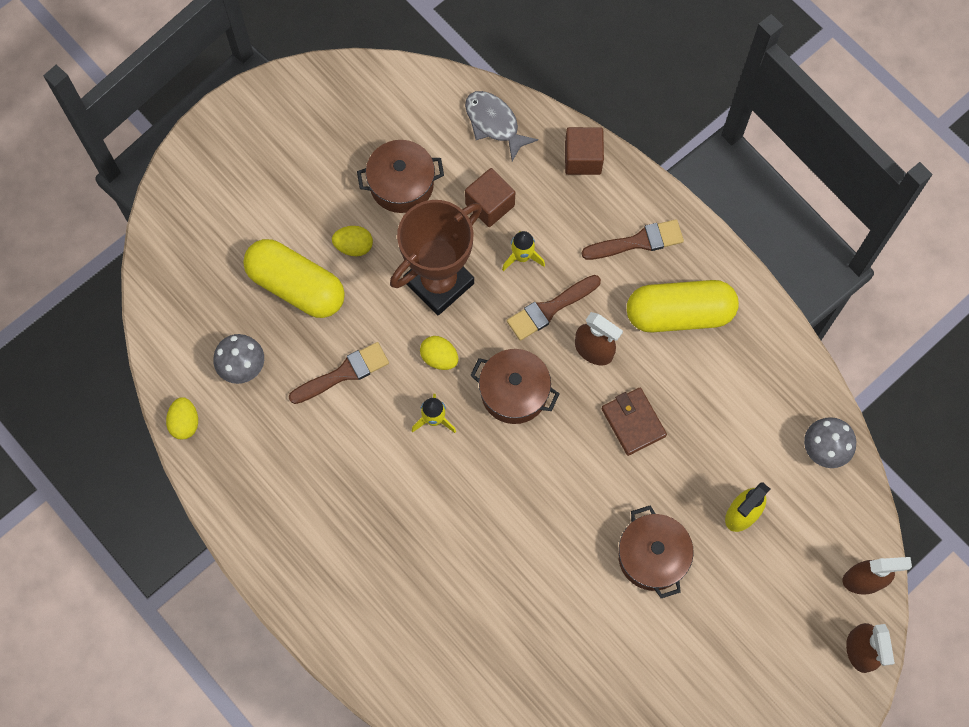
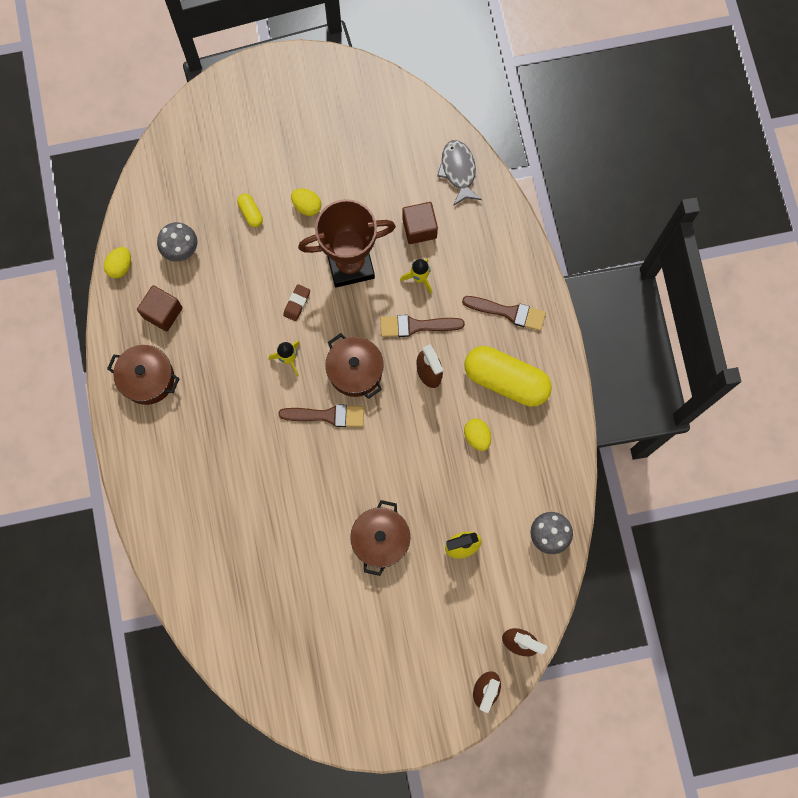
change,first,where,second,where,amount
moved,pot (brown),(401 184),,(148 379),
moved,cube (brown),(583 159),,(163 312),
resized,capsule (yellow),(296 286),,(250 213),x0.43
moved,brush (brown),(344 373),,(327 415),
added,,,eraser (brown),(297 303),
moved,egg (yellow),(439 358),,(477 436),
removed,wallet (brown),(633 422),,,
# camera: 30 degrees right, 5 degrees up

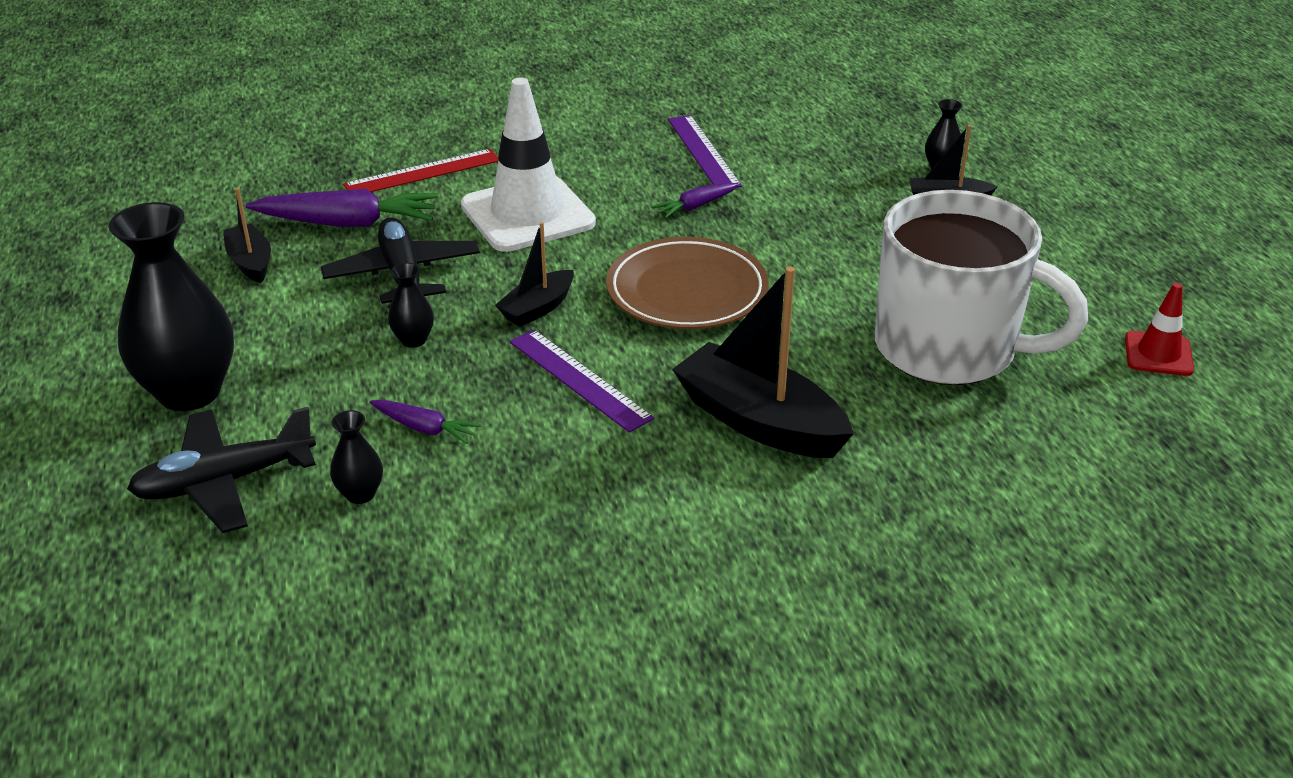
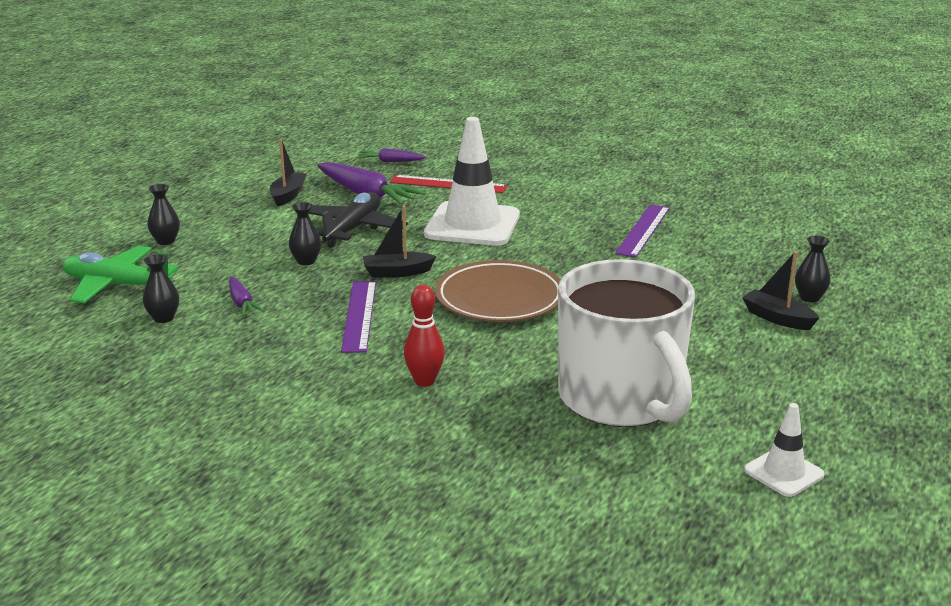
change,first,where,second,where,amount
recoloured,plane (black),(224 482),plane (green),(116 285),
resized,vase (black),(189 392),,(166 241),x0.44
moved,carrot (purple),(695 206),,(390 161),
replaced,boat (black),(759 421),bowling pin (red),(424 381),
recoloured,traffic cone (red),(1158 354),traffic cone (white),(784 472),
# camera: 40 degrees right, 10 degrees down

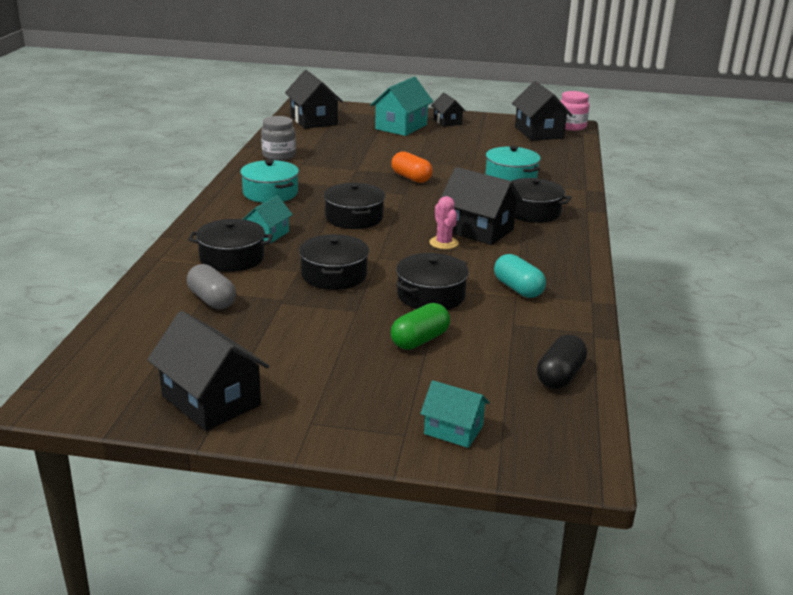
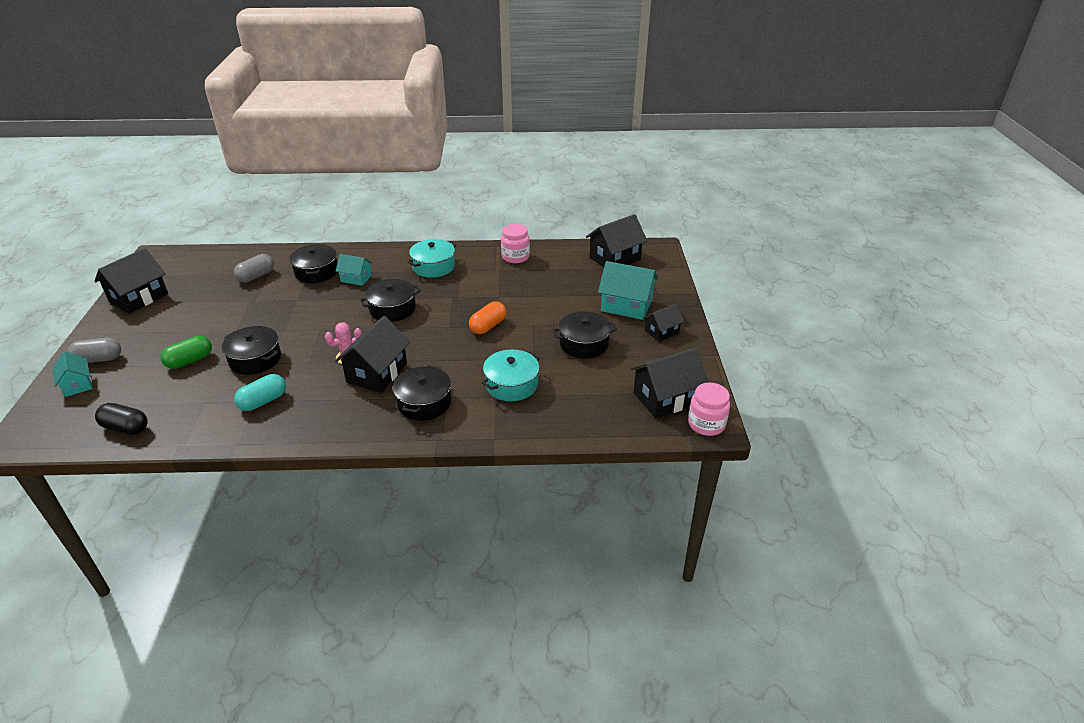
change,first,where,second,where,amount
turned,house (turquoise),(453 430),,(77 384),45 degrees counterclockwise
added,,,capsule (grey),(98 359),
turned,capsule (green),(419 340),,(190 361),75 degrees counterclockwise
recoloured,jar (grey),(279 156),jar (pink),(515 257),
moved,pot (black),(334 275),,(584 344),
# camera: 80 degrees right, 10 degrees up

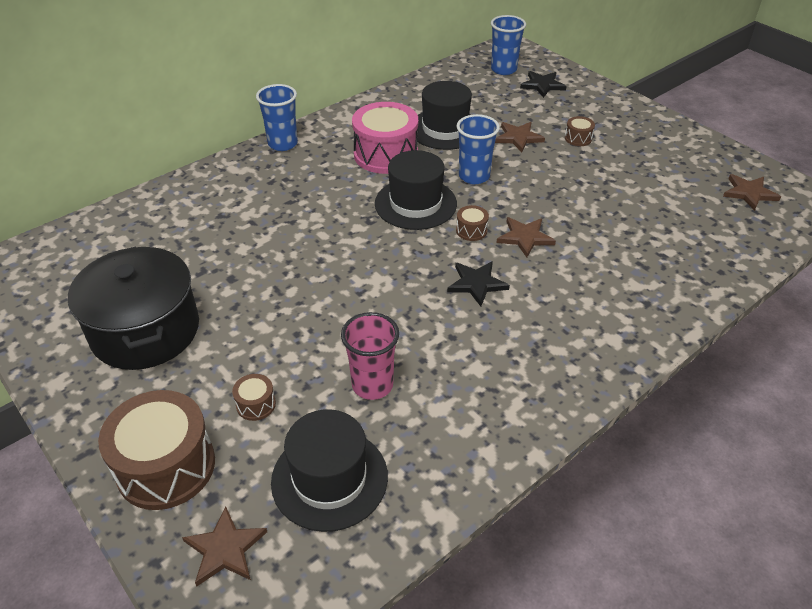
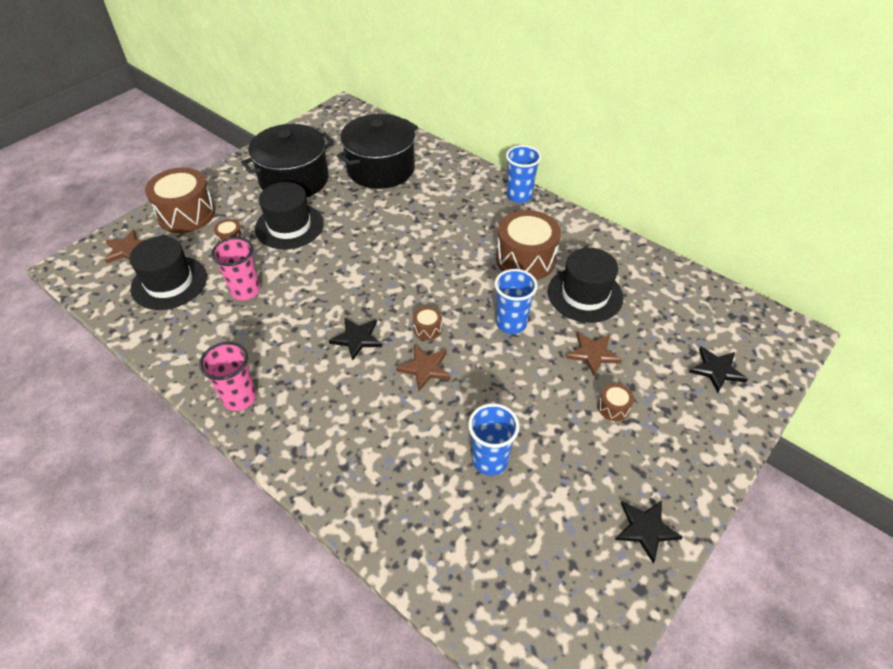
change,first,where,second,where,amount
added,,,cup (pink),(239 398),
moved,hat (black),(415 204),,(289 226),
added,,,pot (black),(381 169),
moved,cup (blue),(503 69),,(490 460),
recoloured,drum (pink),(385 154),drum (brown),(525 259),
added,,,star (black),(645 529),
removed,star (brown),(749 193),,,
# camera: 80 degrees right, 5 degrees up

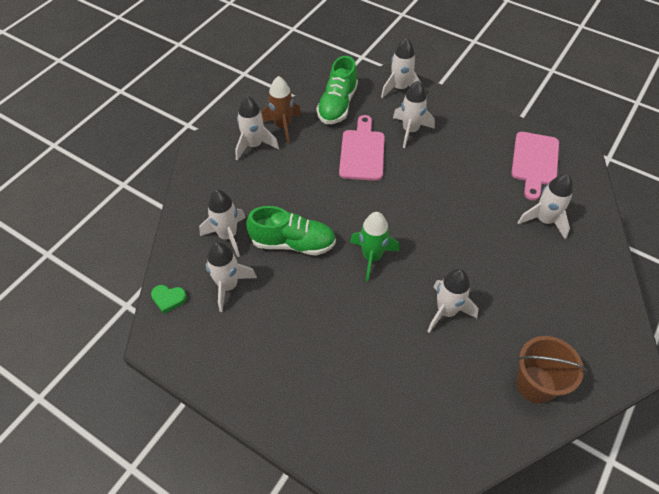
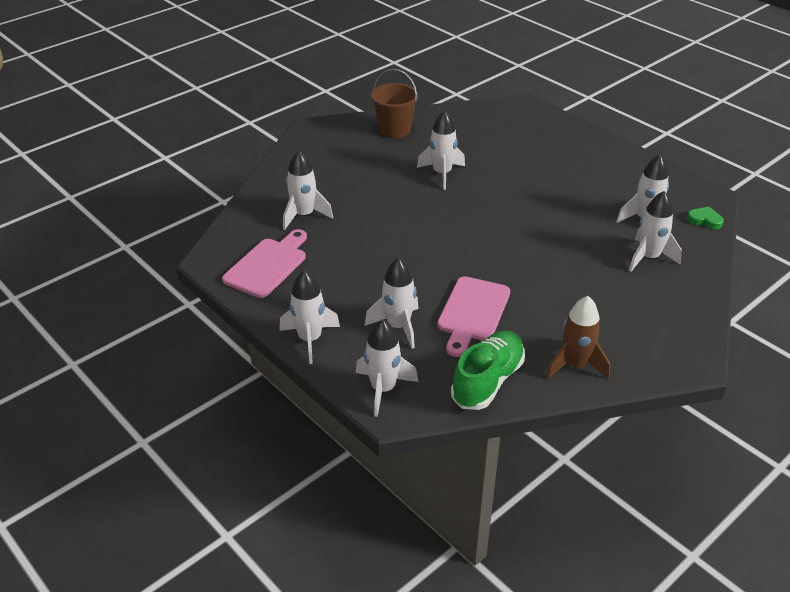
change,first,where,second,where,amount
moved,rocket (white),(254 145),,(310 339),
removed,shoe (green),(293 243),,,
removed,rocket (green),(372 257),,,
# camera: 165 degrees left, 15 degrees down

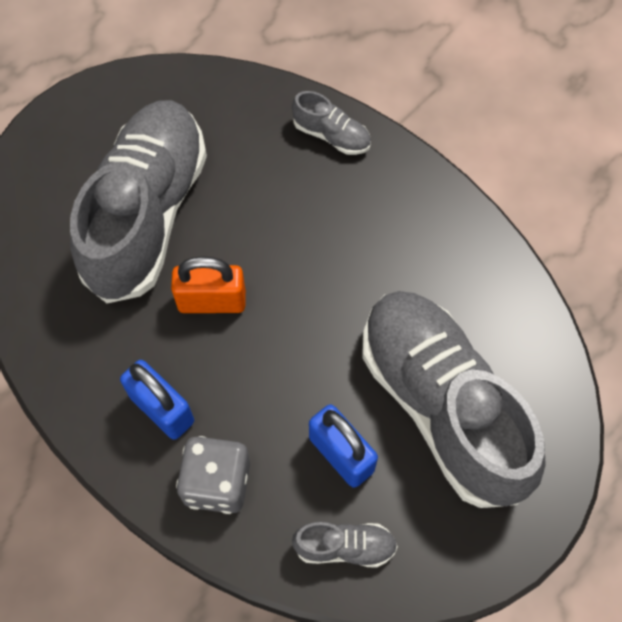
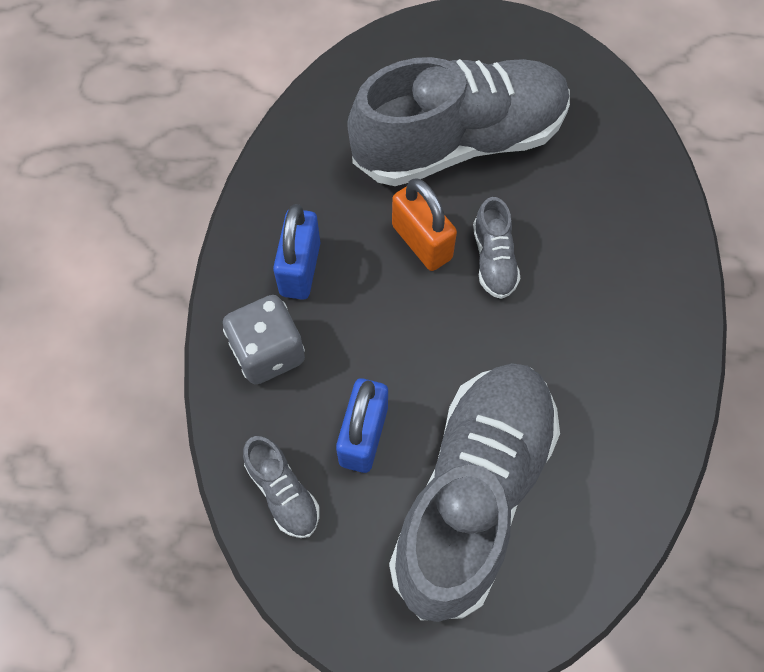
change,first,where,second,where,amount
moved,shoe (grey),(331 135),,(493 259),
# camera: 55 degrees right, 0 degrees up

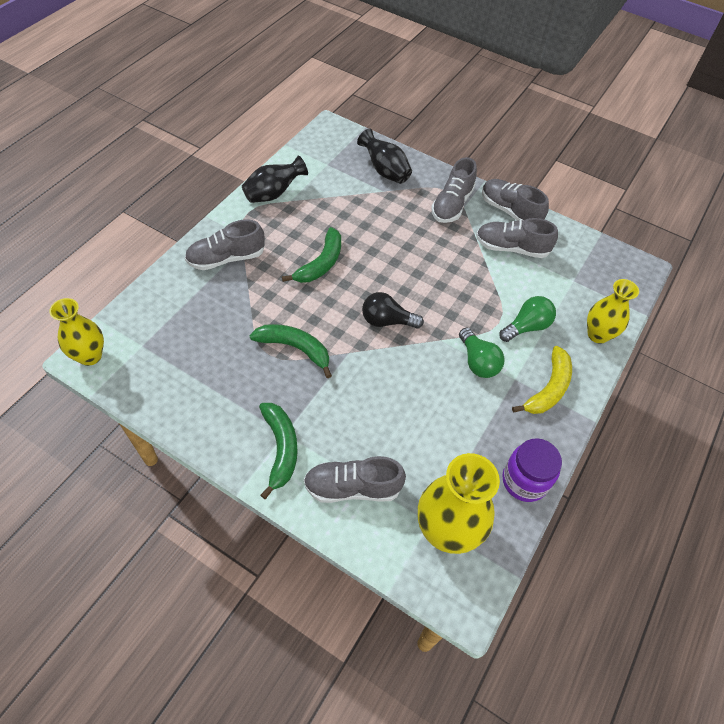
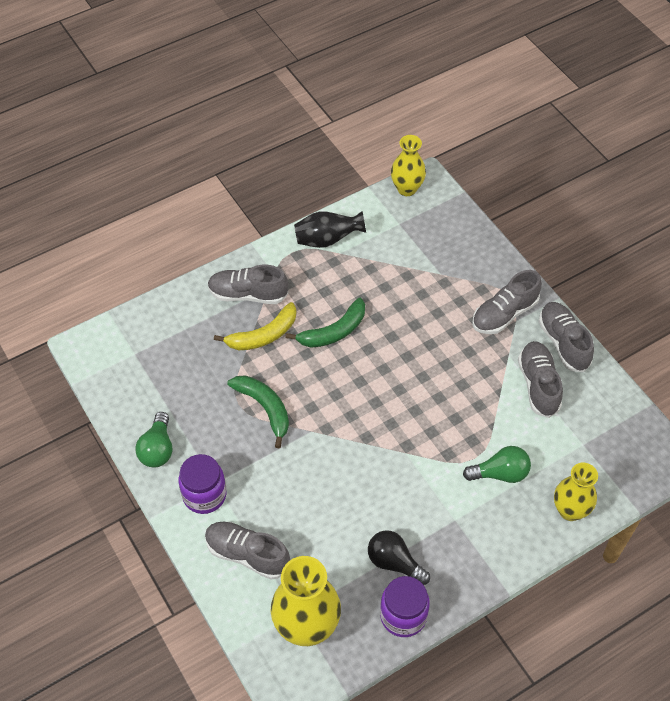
change,first,where,second,where,amount
moved,light bulb (green),(478 362),,(157 449),
replaced,banana (green),(280 449),jar (purple),(204 495),
moved,banana (yellow),(548 388),,(263 335),
moved,light bulb (black),(387 321),,(394 562),
moved,vase (yellow),(90 356),,(407 189),
turned,shoe (grey),(511 248),,(538 385),45 degrees clockwise
removed,vase (black),(385 171),,,
# camera: 30 degrees right, 0 degrees up

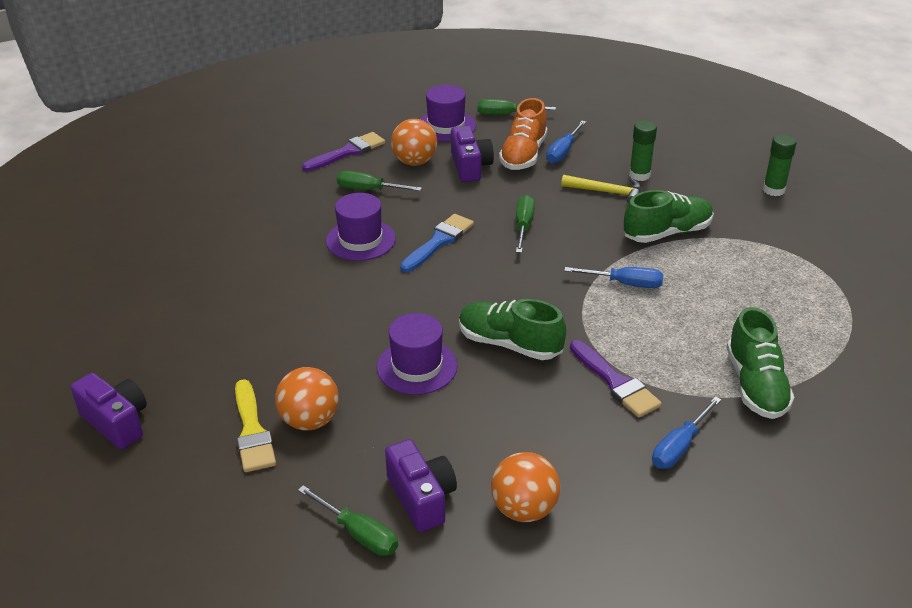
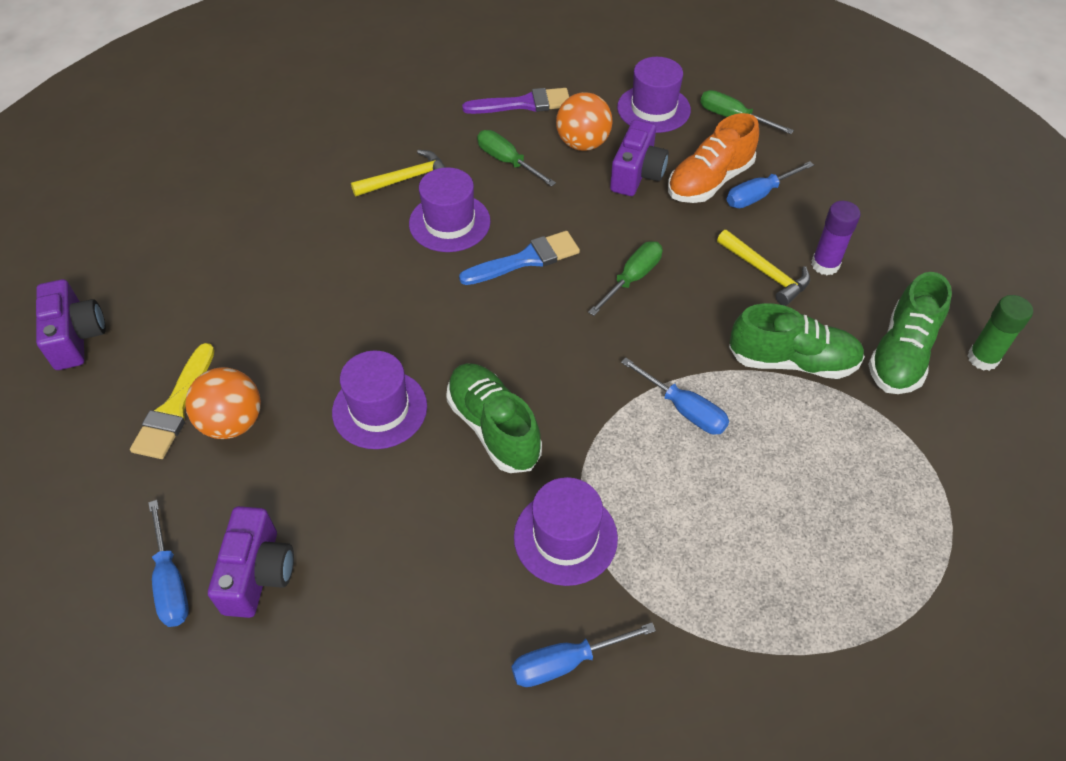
change,first,where,second,where,amount
recoloured,screwdriver (green),(359 534),screwdriver (blue),(171 582),
added,,,hammer (yellow),(406 179),
replaced,brush (purple),(615 382),hat (purple),(565 537),
recoloured,glue stick (green),(639 175),glue stick (purple),(825 265),
moved,shoe (green),(755 385),,(901 354),
removed,ball (orange),(524 509),,,
# camera: 30 degrees right, 15 degrees up

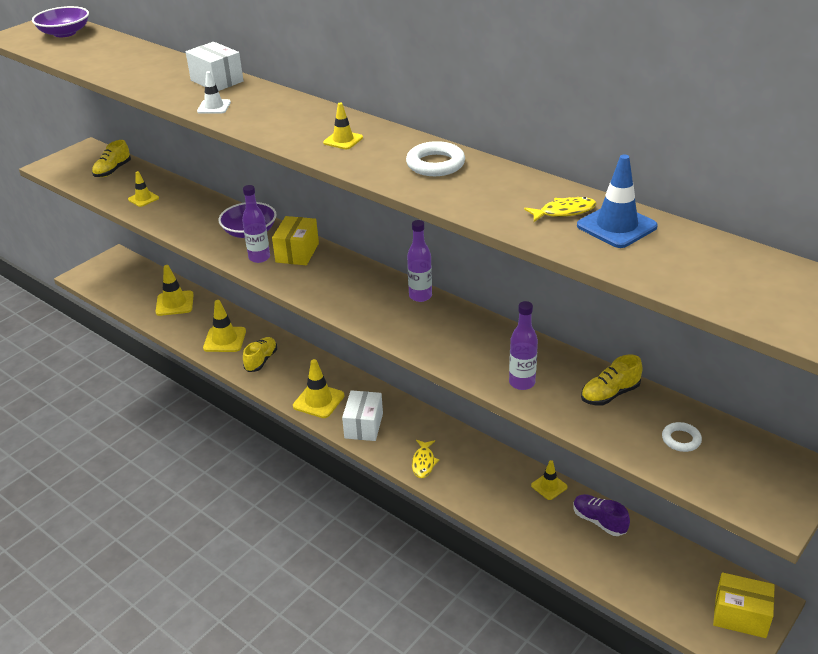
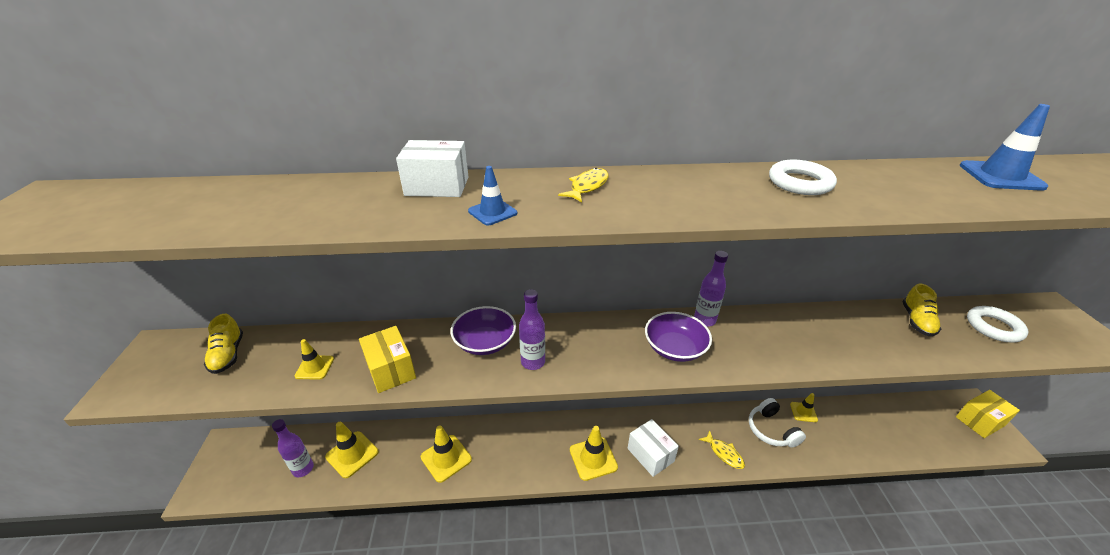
change,first,where,second,where,amount
moved,bottle (purple),(522 383),,(303 469),
moved,box (yellow),(297 252),,(390 370),
recoloured,traffic cone (white),(214 107),traffic cone (blue),(492 212),
moved,fish (yellow),(564 212),,(587 186),
moved,bowl (purple),(65 33),,(674 348),
added,,,headphones (white),(771 430),
resized,ring (white),(681 439),,(993 327),x1.60
removed,shoe (yellow),(261 360),,,
removed,traffic cone (yellow),(343 140),,,
removed,shoe (purple),(599 521),,,
# camera: 45 degrees left, 0 degrees up

